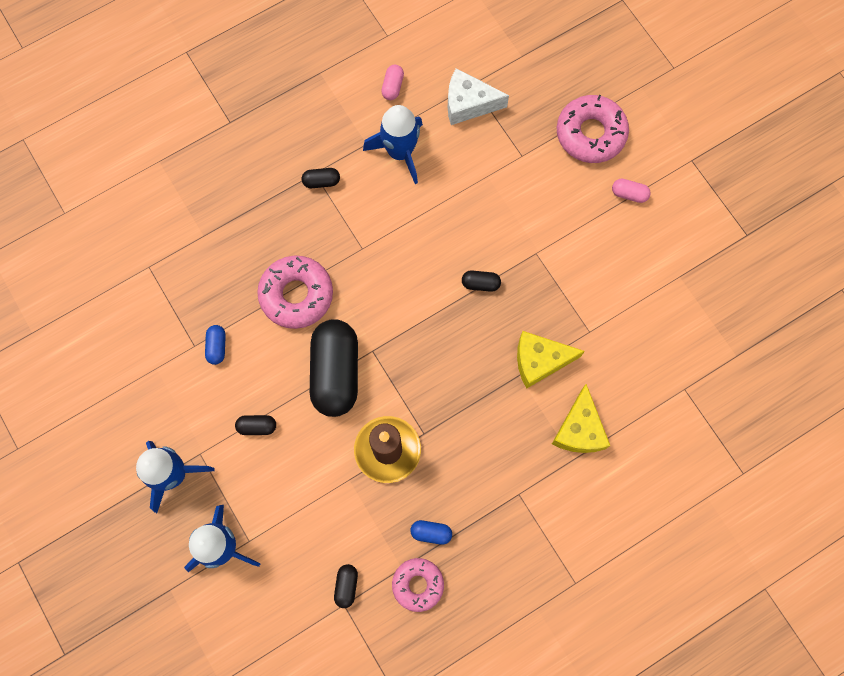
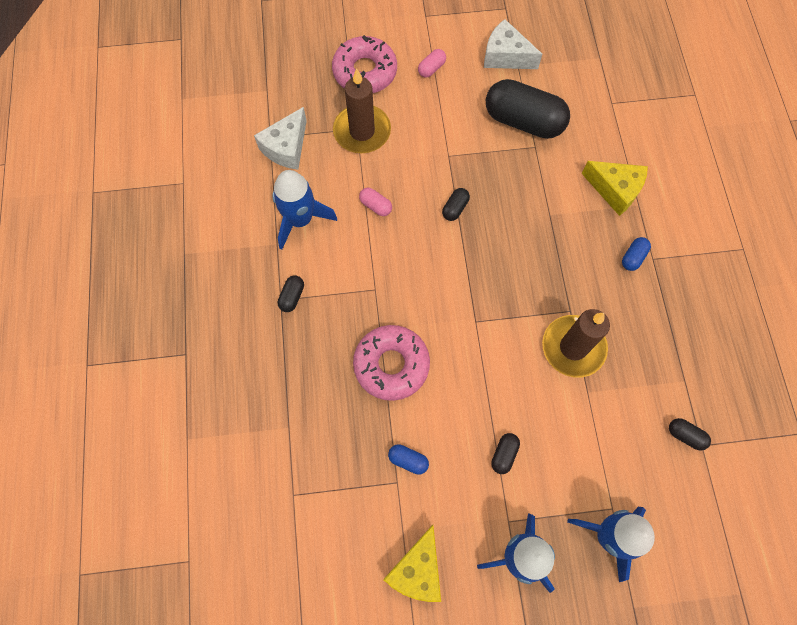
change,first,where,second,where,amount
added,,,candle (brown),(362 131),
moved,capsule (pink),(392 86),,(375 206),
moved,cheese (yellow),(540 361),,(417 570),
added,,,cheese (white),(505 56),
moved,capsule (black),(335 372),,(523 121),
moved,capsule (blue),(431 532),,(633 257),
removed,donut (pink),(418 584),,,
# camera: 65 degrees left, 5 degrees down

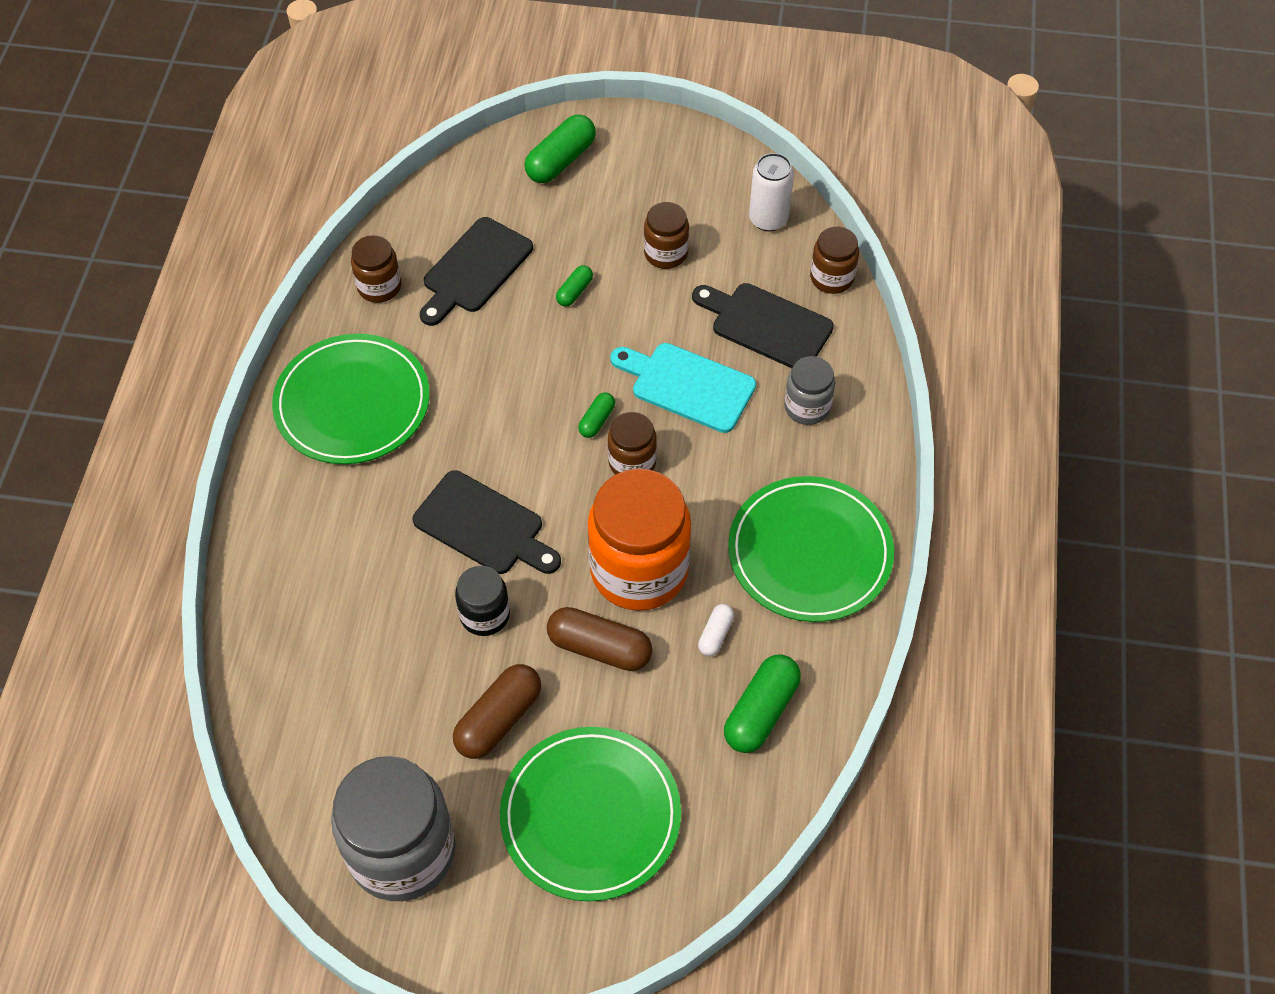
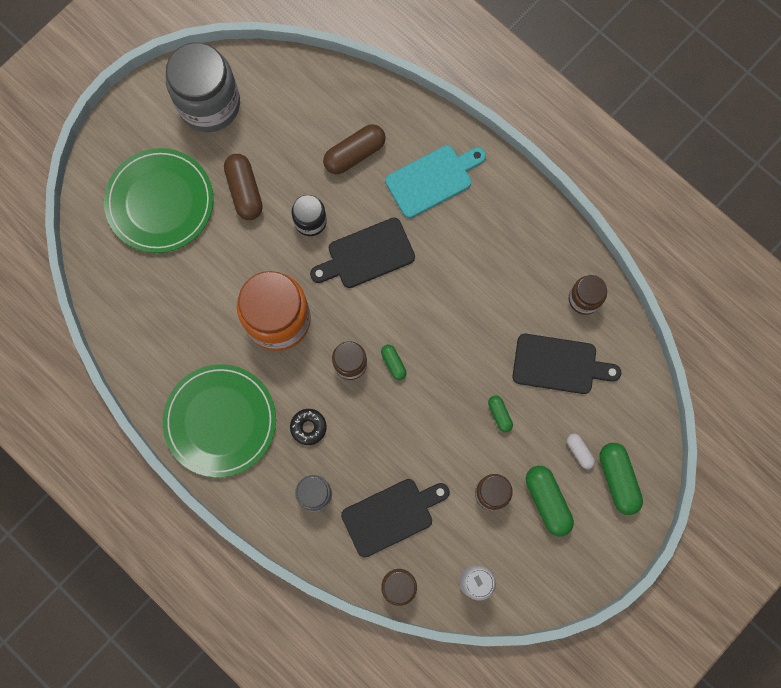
change,first,where,second,where,amount
added,,,donut (black),(308 427),
moved,capsule (brown),(599 648),,(354 154),
moved,cutting board (turquoise),(687 386),,(432 179),
turned,cutting board (black),(474 270),,(559 364),120 degrees clockwise
moved,capsule (green),(761 711),,(547 501),
moved,capsule (white),(715 634),,(579 452),
removed,plate (green),(352 403),,,
# camera: 125 degrees right, 20 degrees up

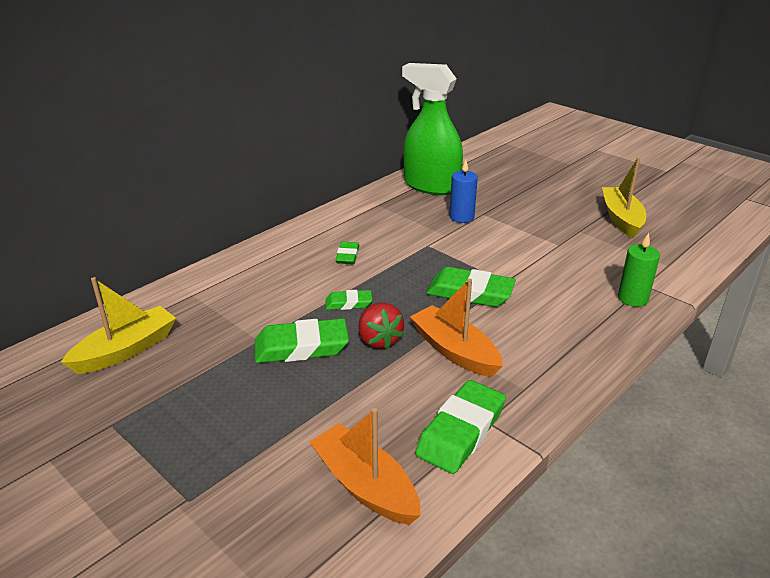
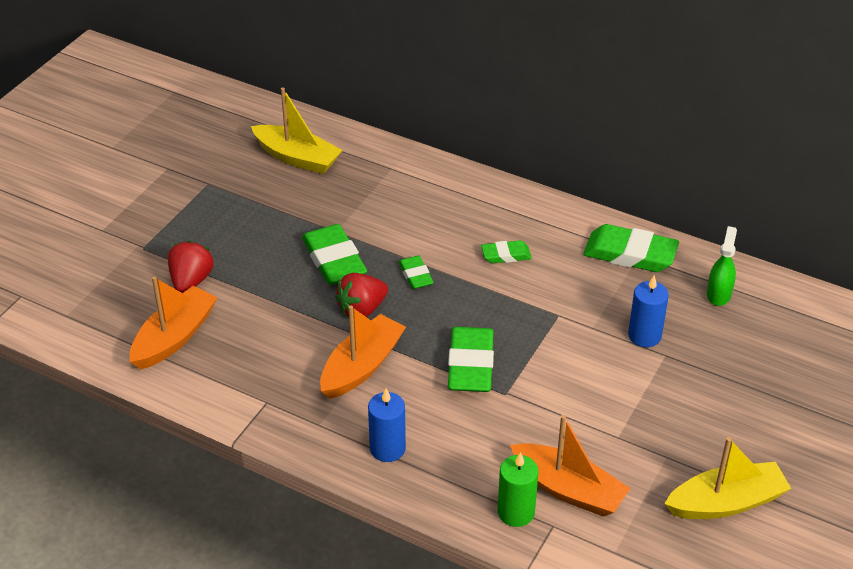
change,first,where,second,where,amount
added,,,strawberry (red),(191 281),
added,,,candle (blue),(387 448),
added,,,boat (orange),(568 489),
moved,eraser (green),(461 431),,(630 254),
resized,spray bottle (green),(431 186),,(718 294),x0.45
# camera: 75 degrees right, 10 degrees up

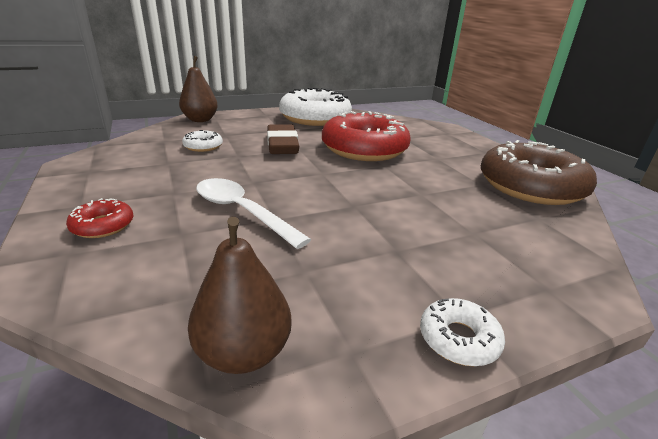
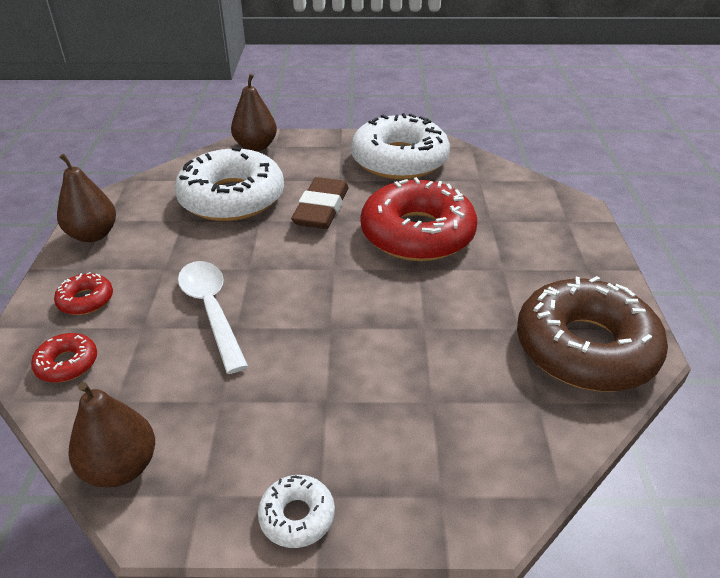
change,first,where,second,where,amount
added,,,donut (red),(67 364),
added,,,pear (brown),(93 235),
resized,donut (white),(203 146),,(232 198),x2.36
# camera: 25 degrees right, 10 degrees up

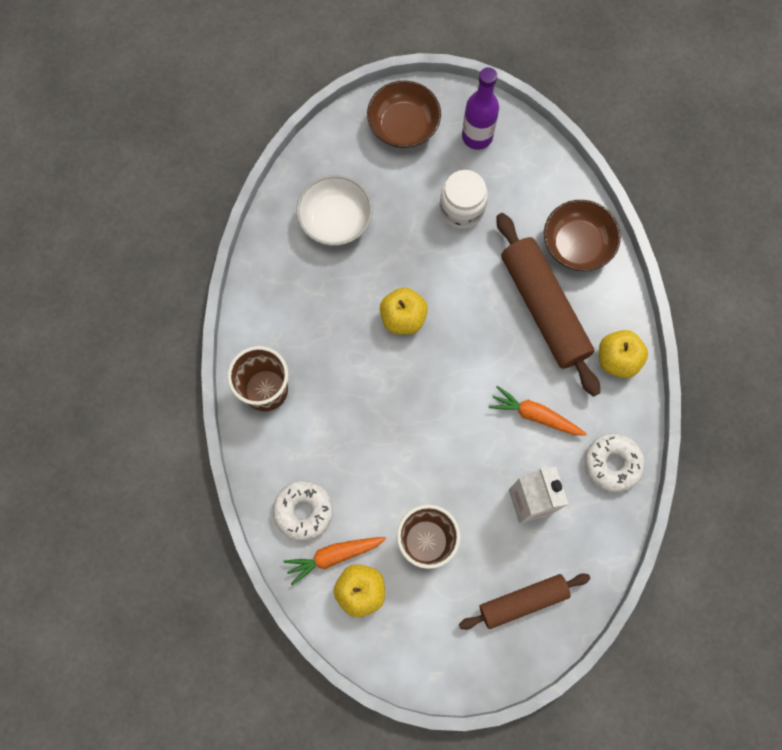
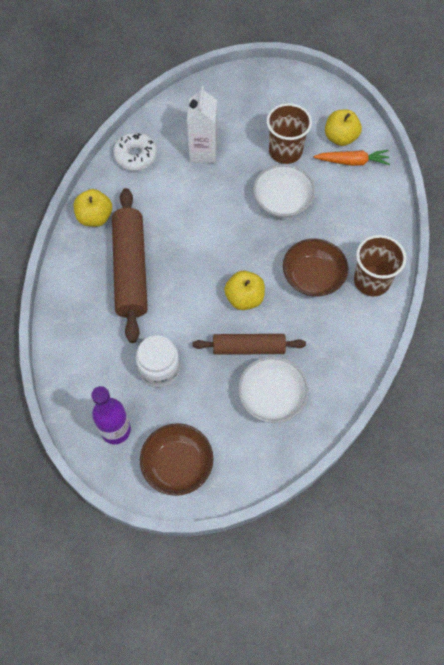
change,first,where,second,where,amount
moved,rolling pin (brown),(523 601),,(248 348),
added,,,bowl (white),(282 201),
moved,bowl (brown),(577 245),,(313 277),
removed,donut (white),(303 511),,,
removed,carrot (orange),(535 415),,,
# camera: 160 degrees left, 10 degrees down

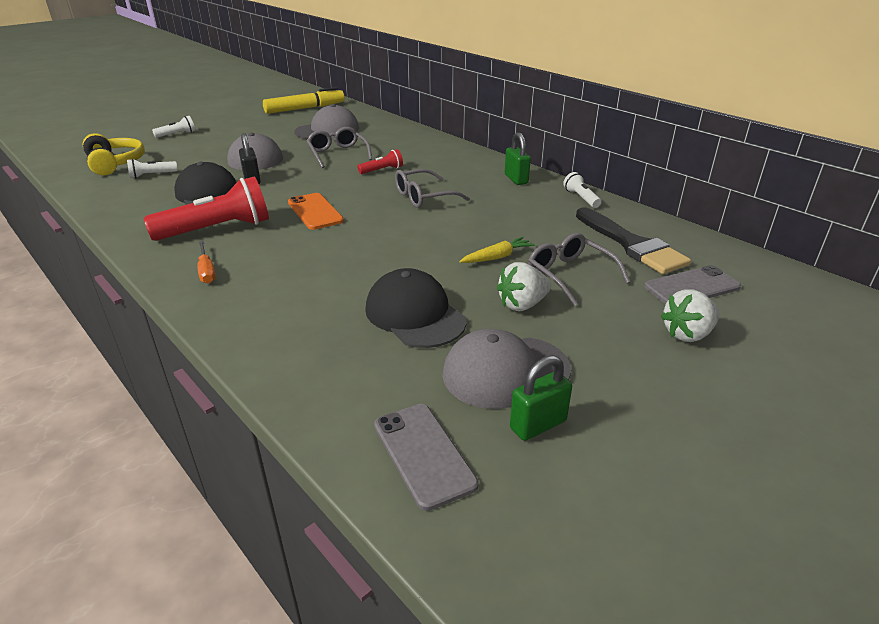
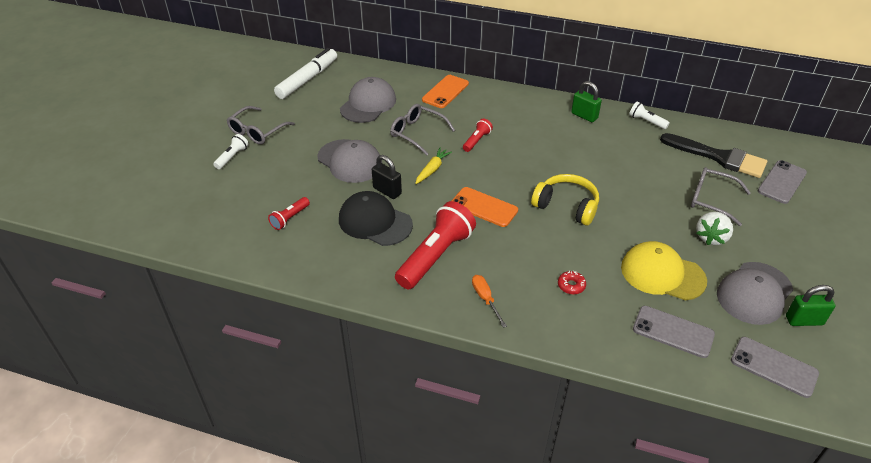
change,first,where,second,where,amount
moved,glasses (grey),(424 197),,(257 131),
recoloured,flashlight (white),(152 175),flashlight (red),(290 218),
recoloured,marker (yellow),(305 108),marker (white),(307 79),
moved,carrot (yellow),(497 257),,(432 169),
added,,,phone (orange),(445 92),
turned,screwdriver (orange),(207 271),,(485 299),150 degrees counterclockwise
moved,headphones (yellow),(115 164),,(566 206),
added,,,donut (red),(571 285),
recoloured,cap (black),(415 314),cap (yellow),(662 274),
added,,,phone (grey),(673 332),
turned,padlock (green),(538 425),,(804 320),60 degrees clockwise
removed,strawberry (white),(687 334),,,
# camera: 30 degrees left, 10 degrees up

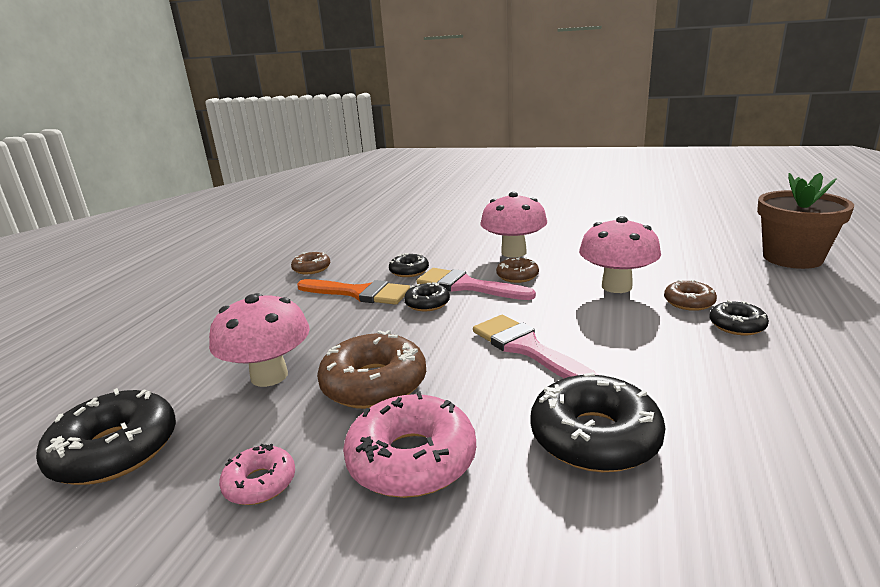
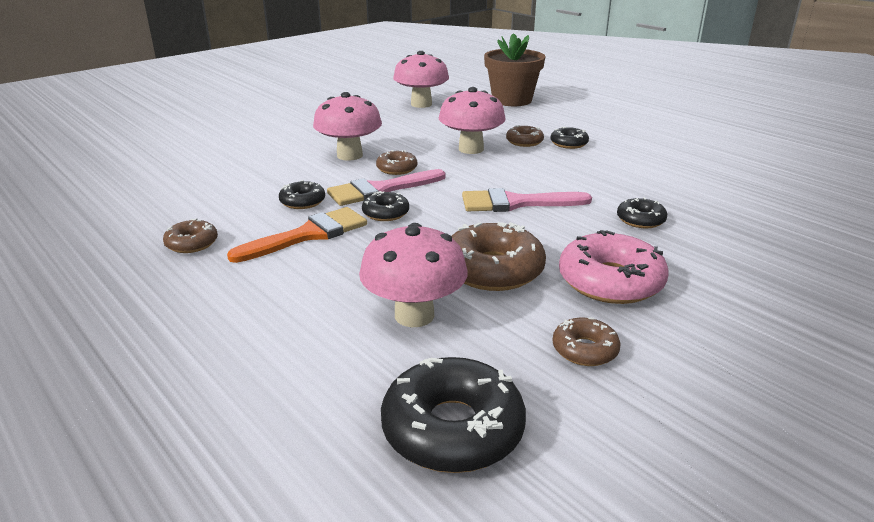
change,first,where,second,where,amount
added,,,mushroom (pink),(421 104),
recoloured,donut (pink),(260 483),donut (brown),(585 350),
resized,donut (black),(594 437),,(640 220),x0.54
# camera: 60 degrees left, 5 degrees up

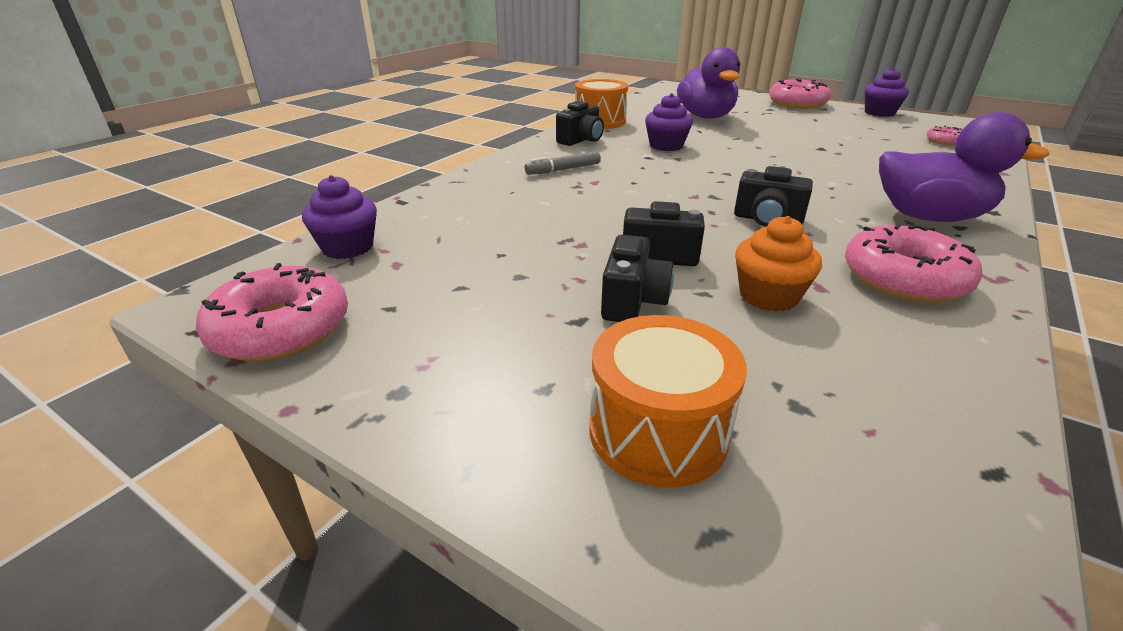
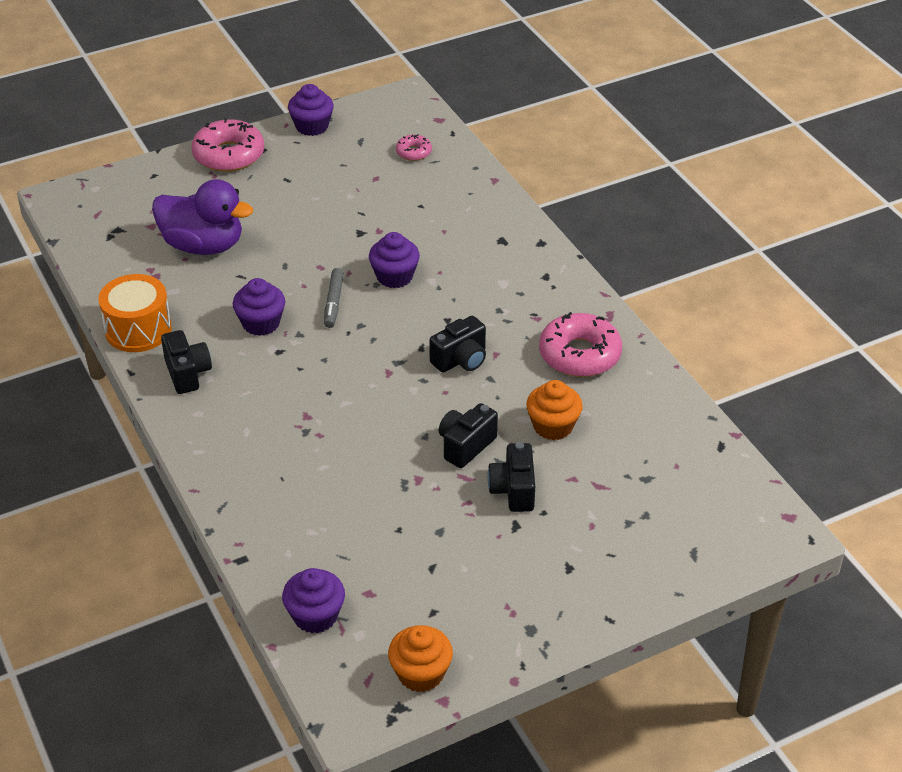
change,first,where,second,where,amount
moved,marker (grey),(563 170),,(334 302),
added,,,cupcake (purple),(394 276),
replaced,donut (pink),(281 329),cupcake (orange),(420 673),
turned,camera (black),(632 301),,(513 490),135 degrees counterclockwise
removed,drum (orange),(658 431),,,
removed,duck (purple),(928 217),,,
# camera: 60 degrees left, 10 degrees up

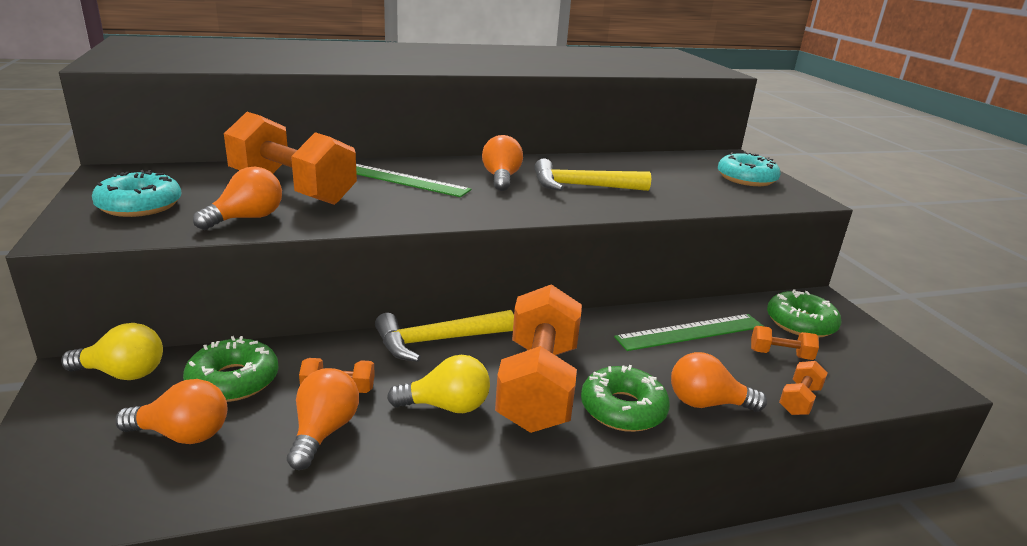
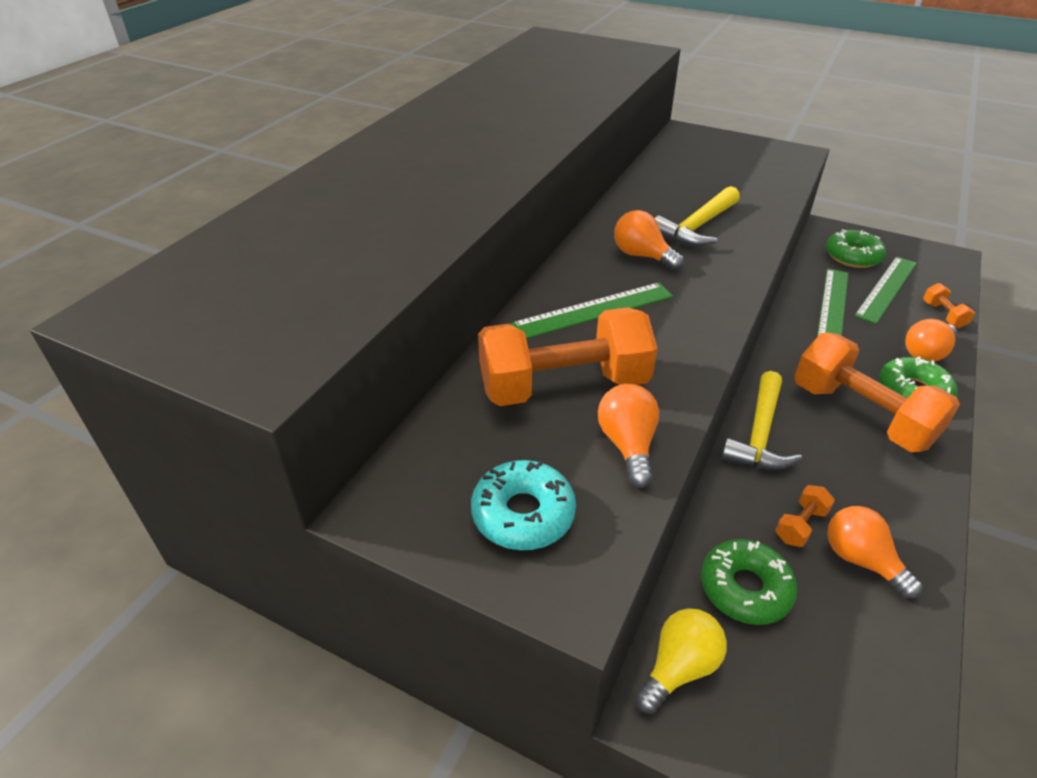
change,first,where,second,where,amount
replaced,dumbbell (orange),(780 354),ruler (green),(886 288),
removed,light bulb (orange),(183 434),,,
removed,light bulb (yellow),(446 406),,,
removed,donut (turquoise),(746 178),,,
# camera: 45 degrees left, 15 degrees up

